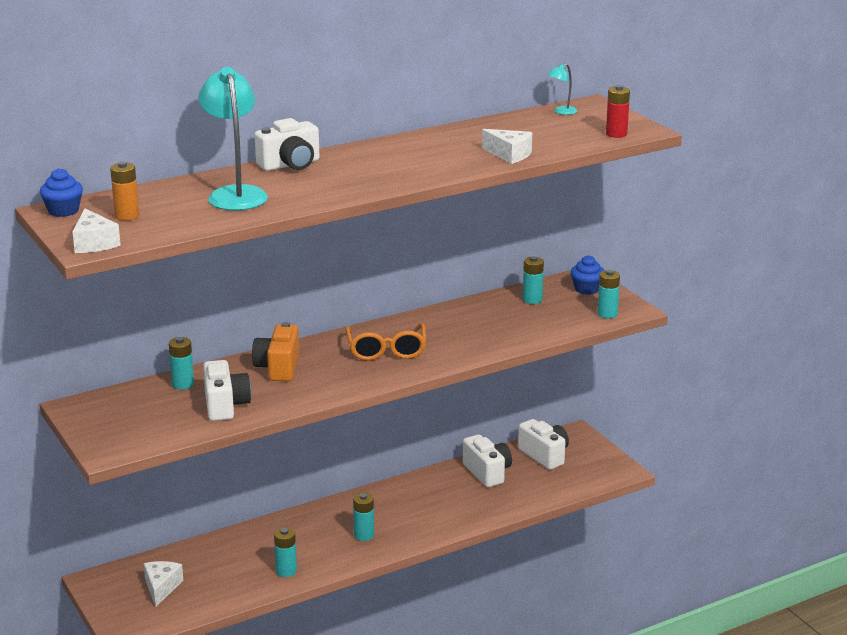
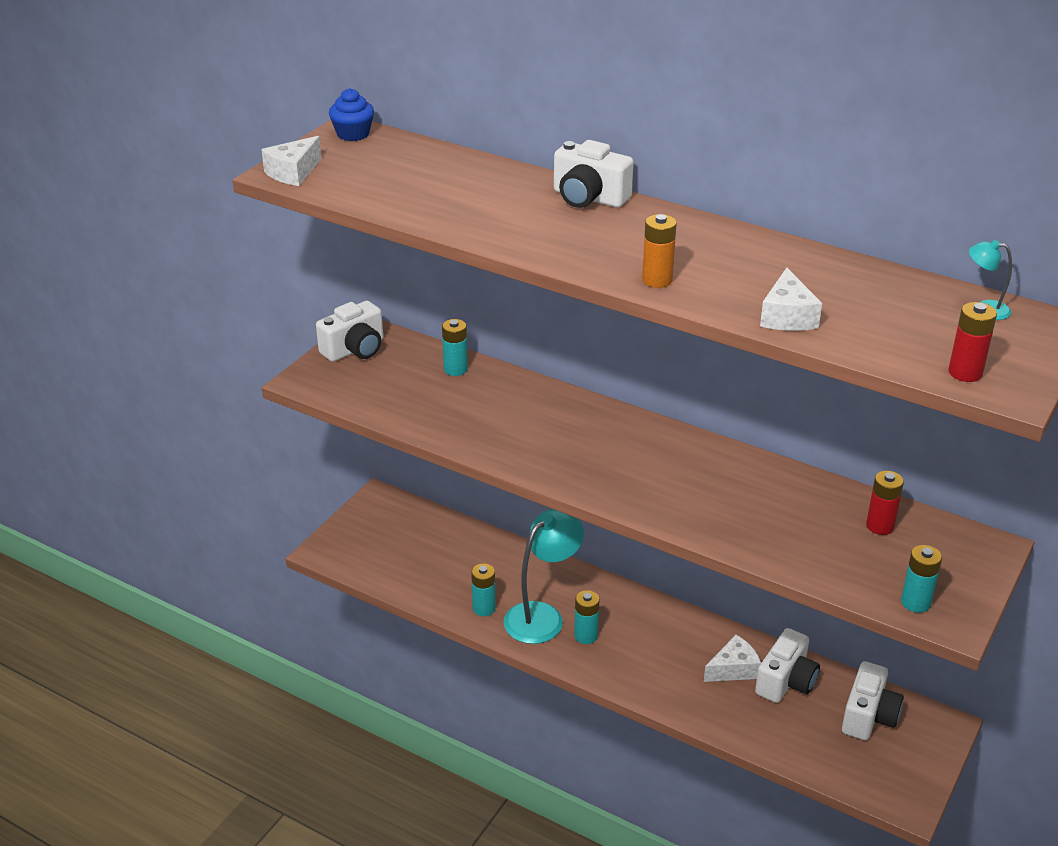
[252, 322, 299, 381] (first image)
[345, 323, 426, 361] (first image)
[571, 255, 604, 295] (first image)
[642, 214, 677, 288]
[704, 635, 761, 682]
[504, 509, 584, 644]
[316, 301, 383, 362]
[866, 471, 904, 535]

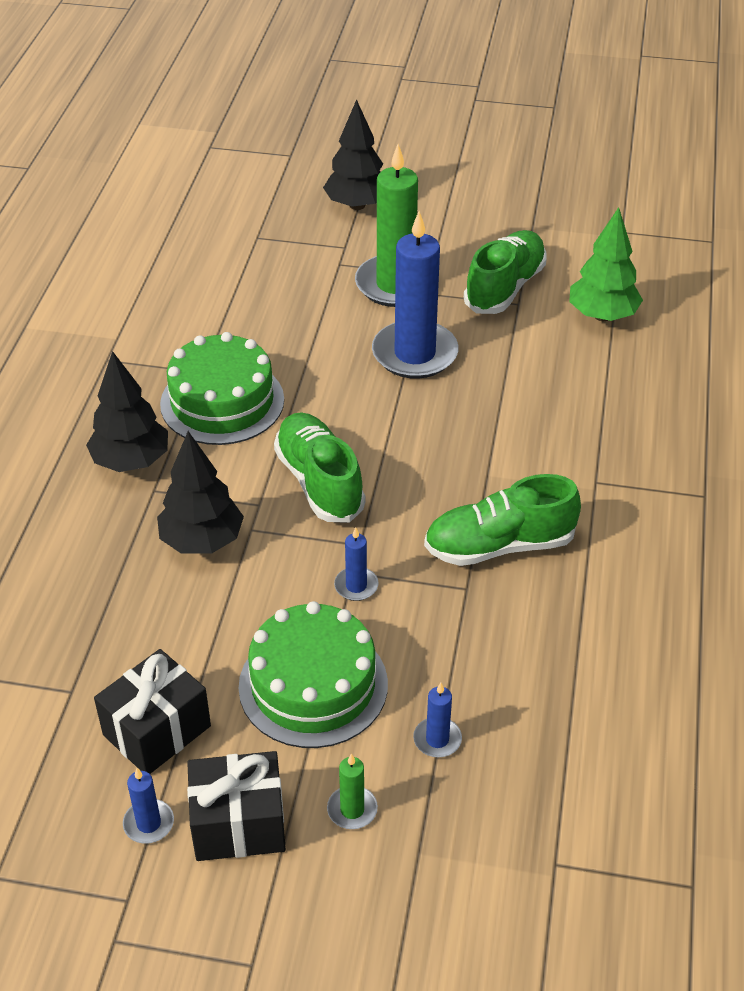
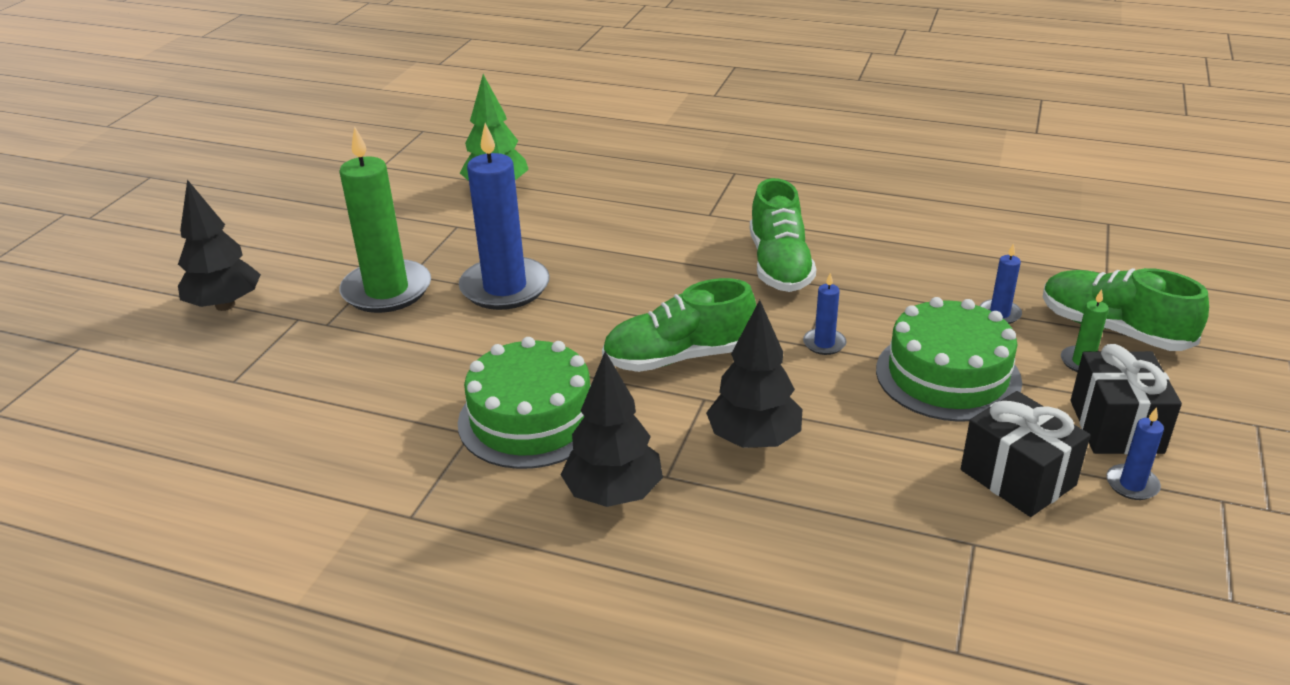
[1043, 268, 1209, 351]

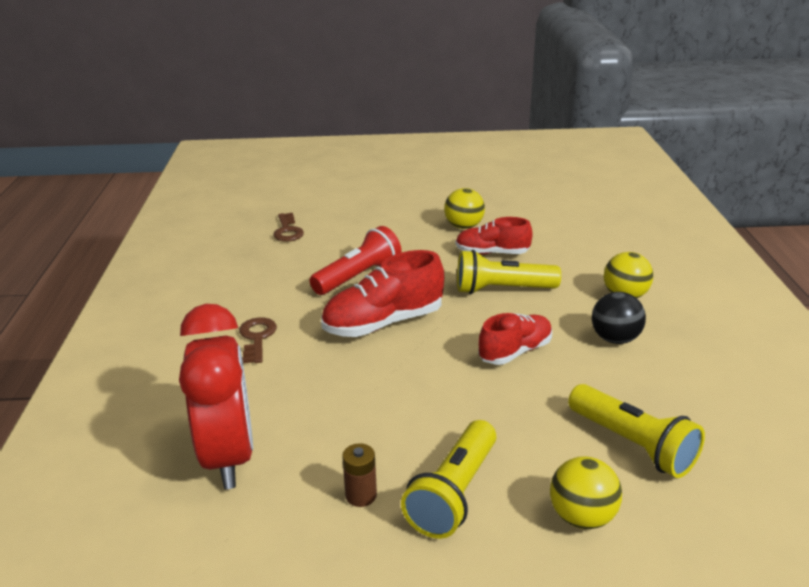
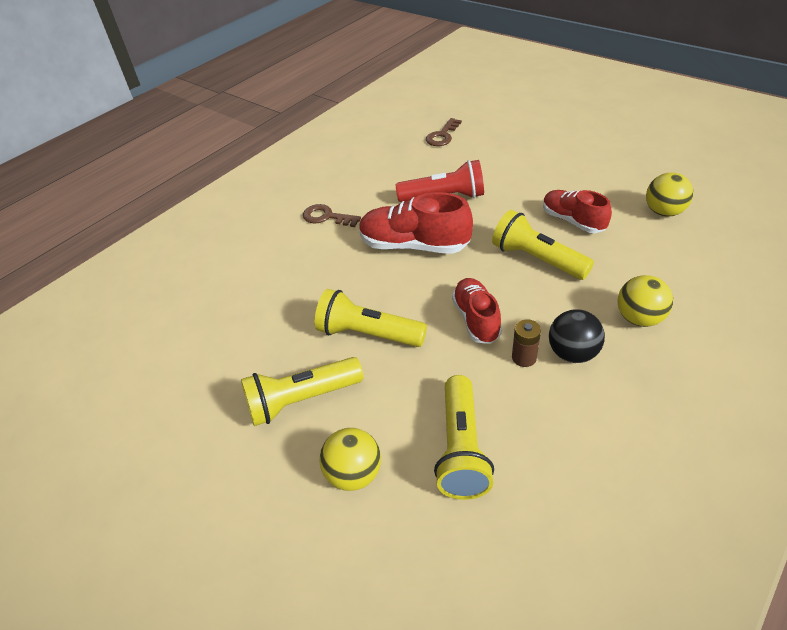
[179, 304, 253, 489] (first image)
[315, 289, 427, 347]
[512, 319, 541, 367]
[646, 172, 693, 217]
[303, 204, 361, 227]
[452, 278, 502, 344]

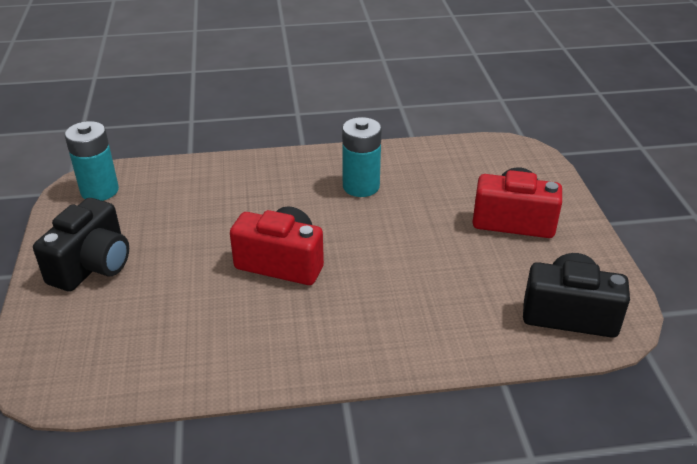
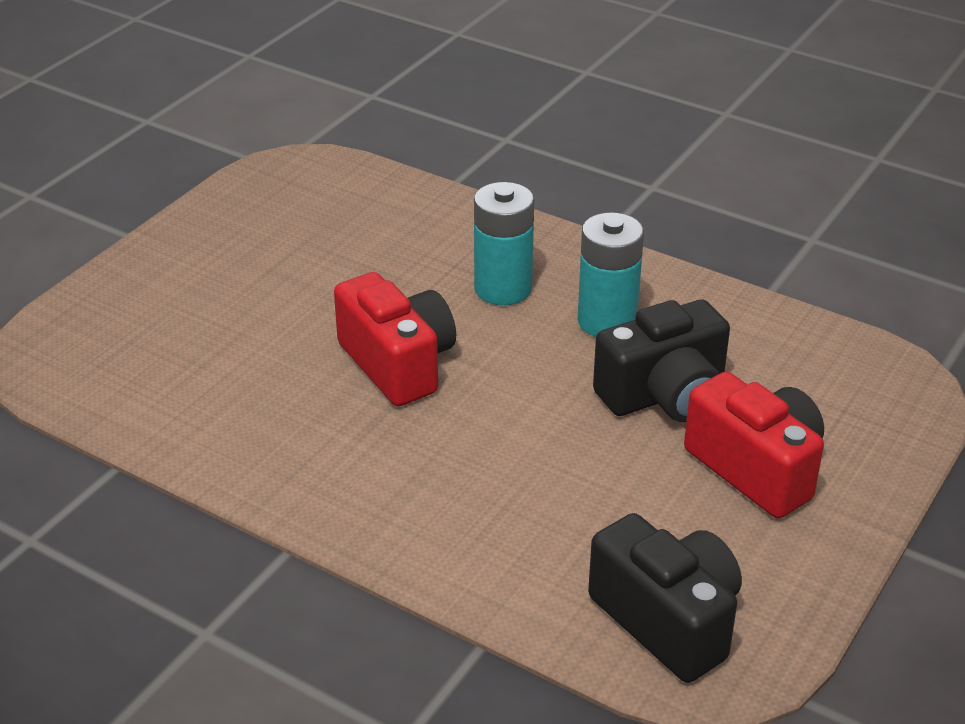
[593, 300, 730, 422]
[474, 182, 534, 305]

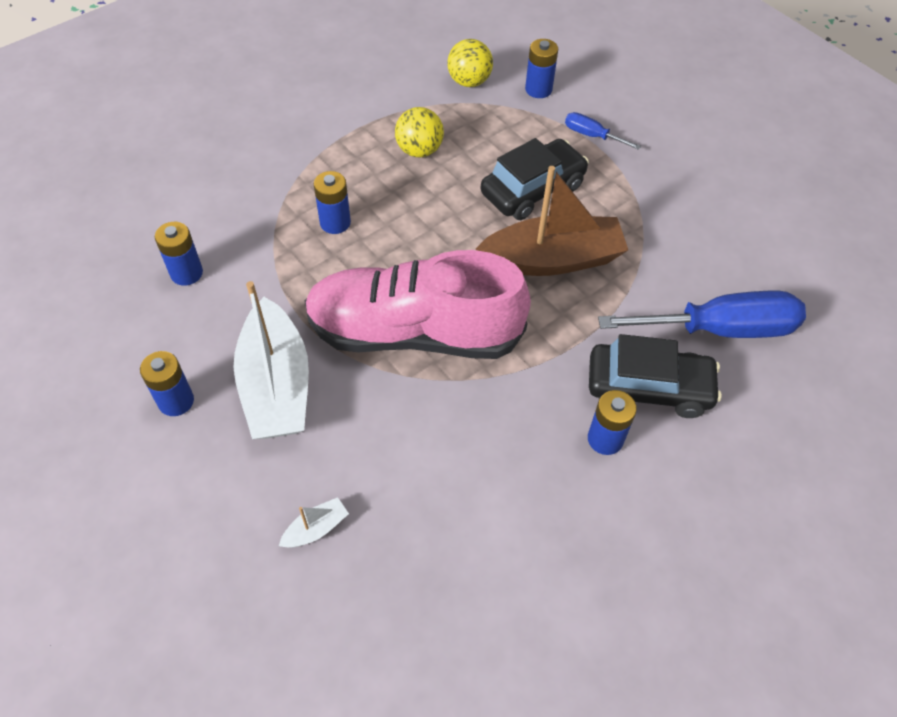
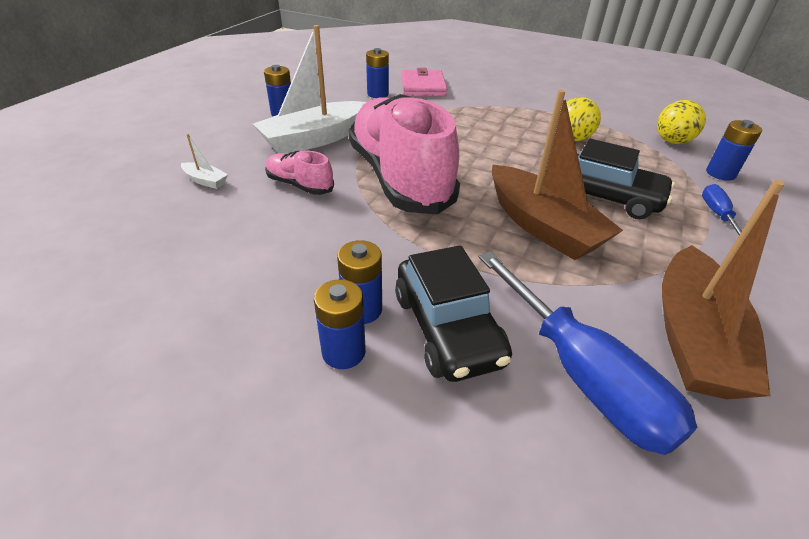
[265, 150, 334, 195]
[401, 68, 448, 97]
[662, 180, 785, 399]
[314, 279, 366, 369]

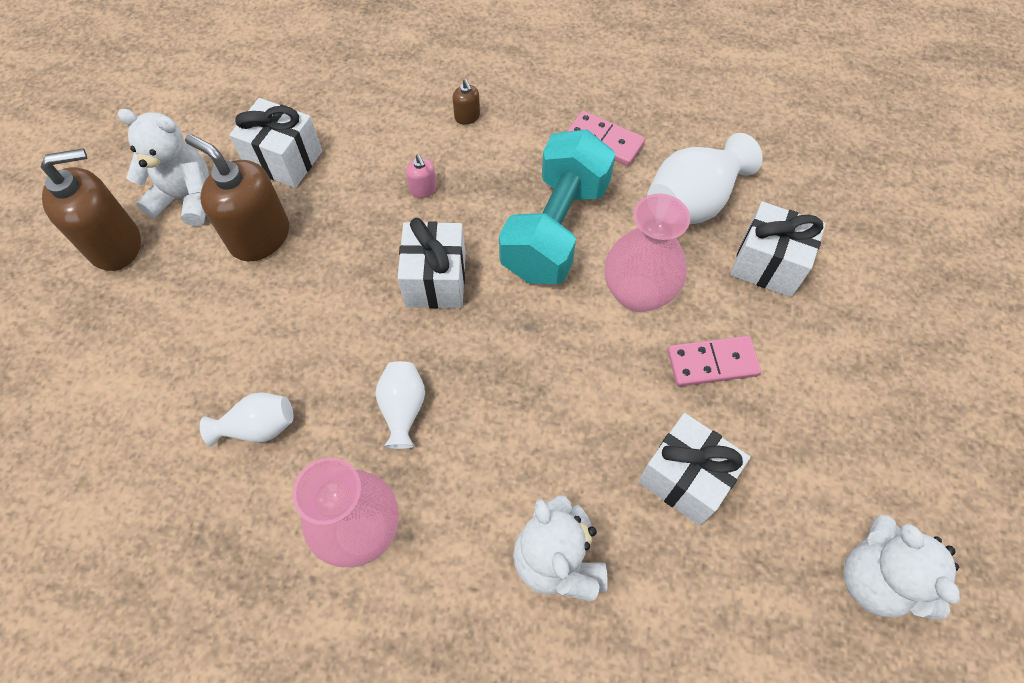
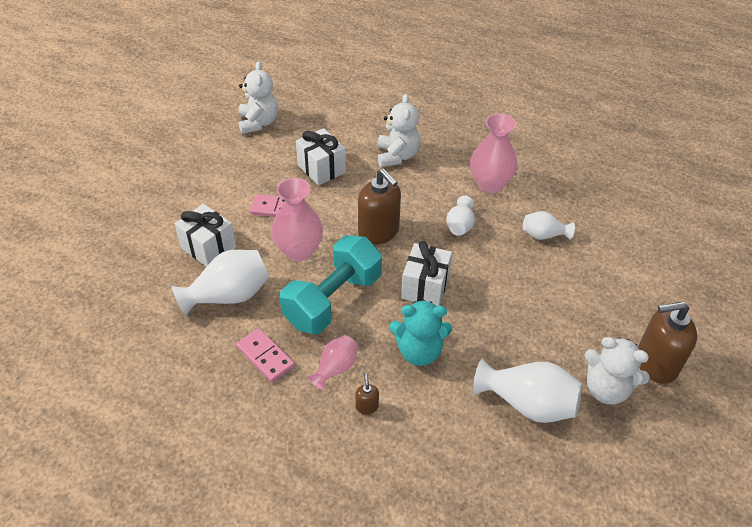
[307, 335, 358, 390]
[358, 168, 401, 245]
[473, 359, 583, 423]
[389, 299, 452, 366]

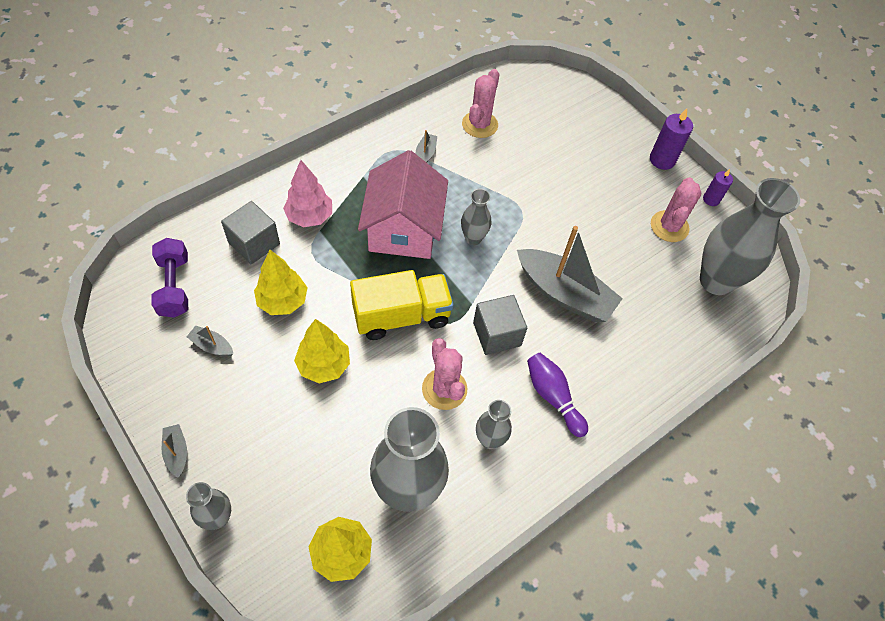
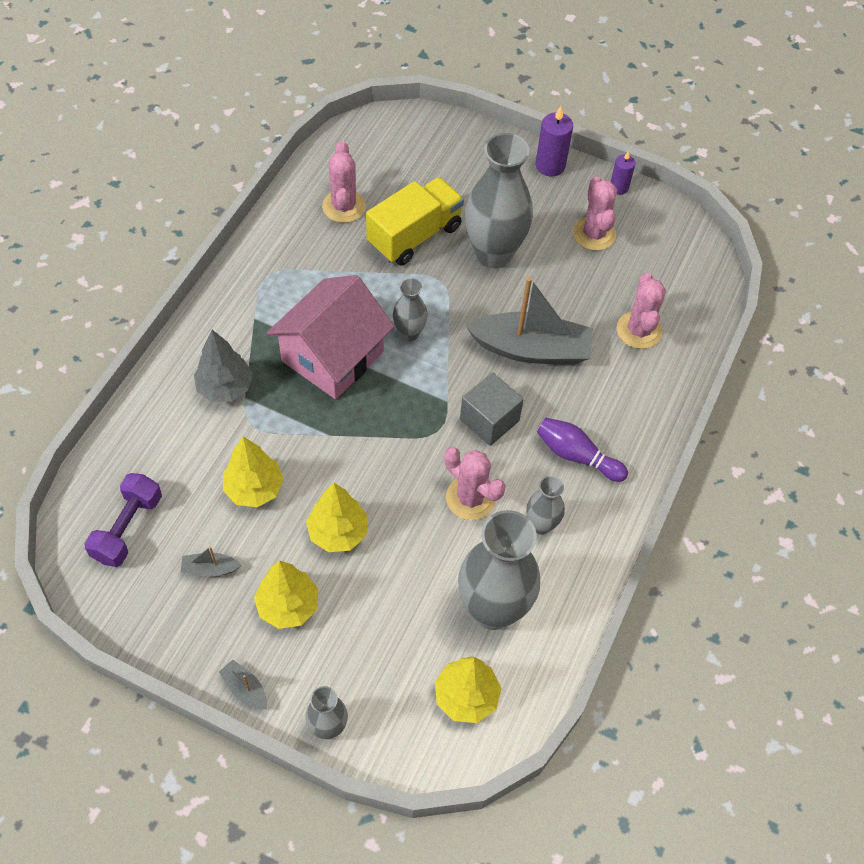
[221, 201, 280, 264] (first image)
[416, 130, 437, 163] (first image)
[254, 560, 318, 629]
[617, 273, 666, 349]
[366, 177, 464, 266]
[465, 133, 533, 268]
[194, 330, 253, 402]
[84, 473, 162, 567]
[267, 275, 394, 399]

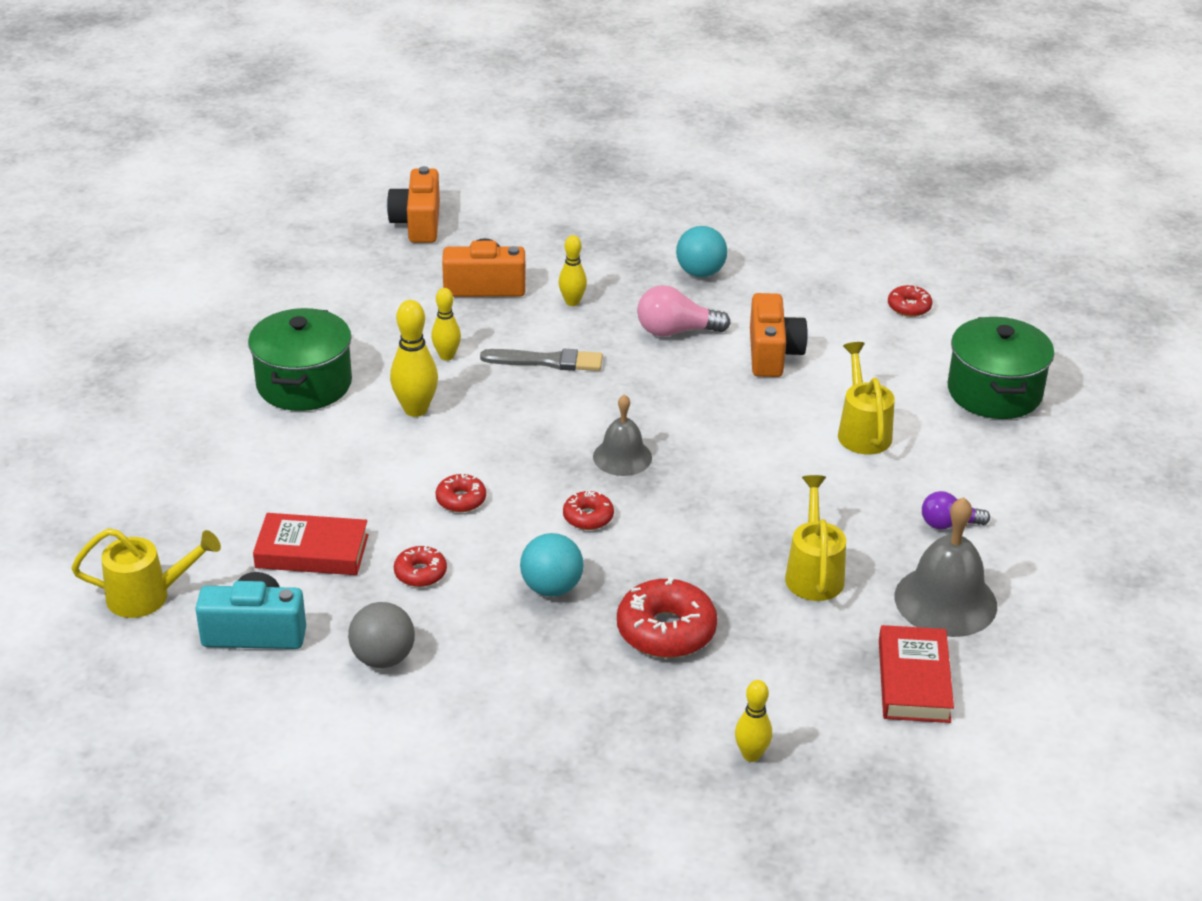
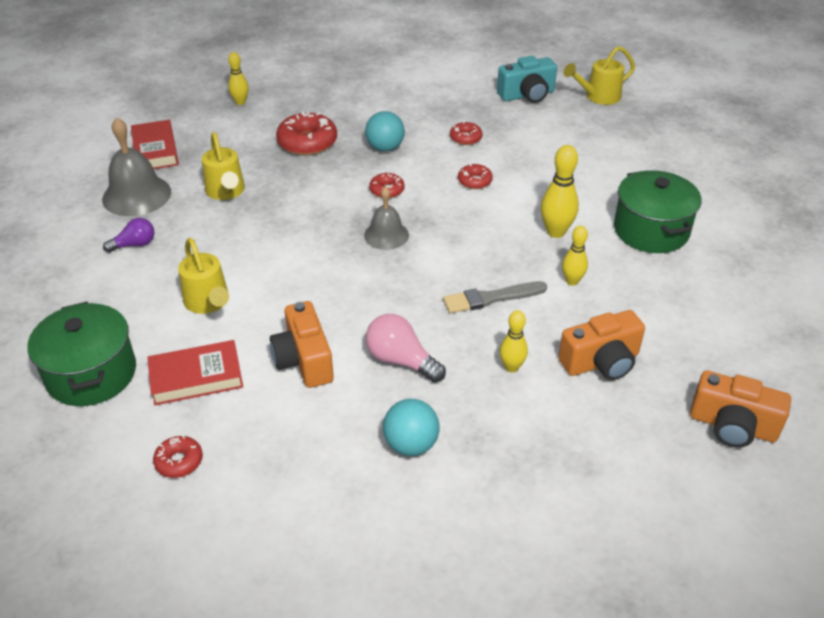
[348, 602, 415, 668] (first image)
[147, 340, 243, 405]
[690, 370, 791, 448]
[366, 314, 446, 383]

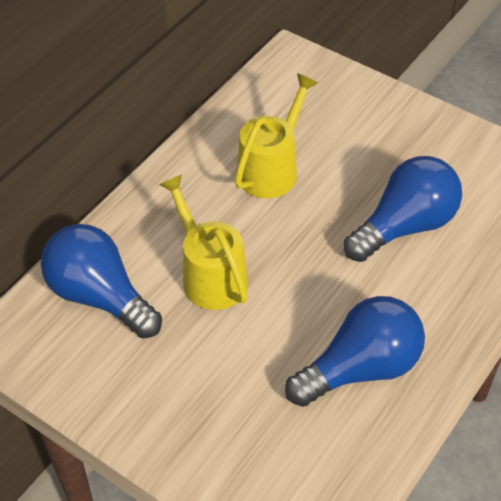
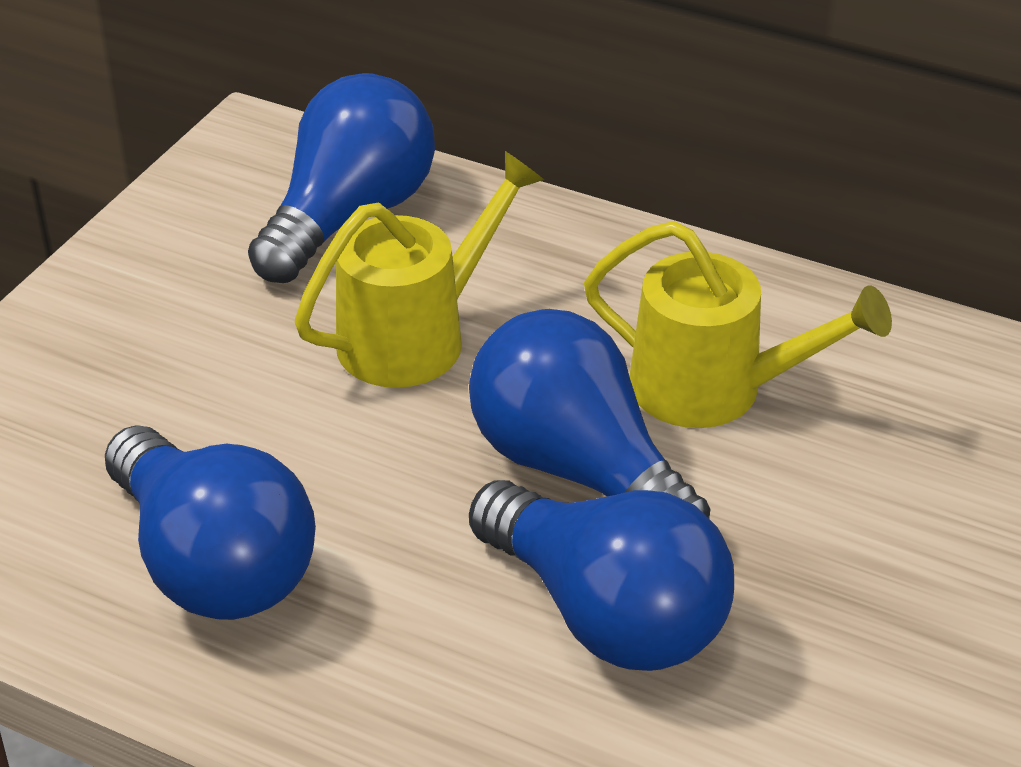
[469, 309, 711, 518]

